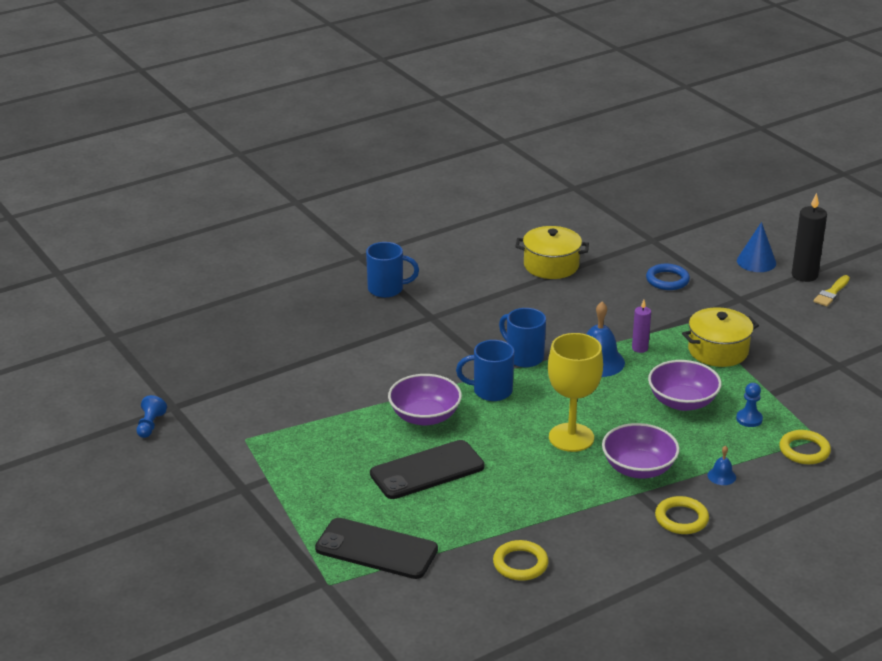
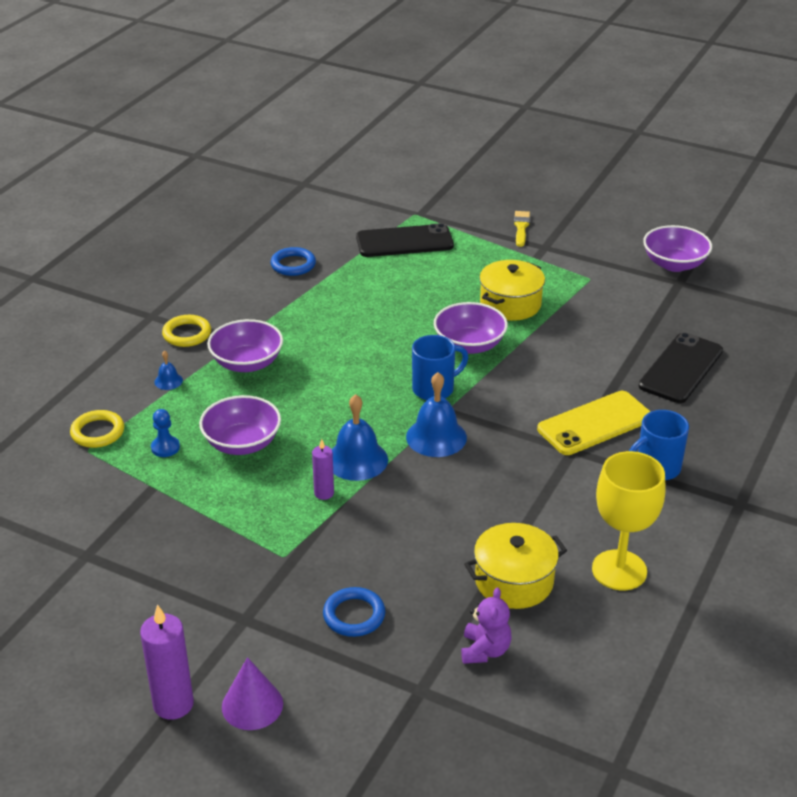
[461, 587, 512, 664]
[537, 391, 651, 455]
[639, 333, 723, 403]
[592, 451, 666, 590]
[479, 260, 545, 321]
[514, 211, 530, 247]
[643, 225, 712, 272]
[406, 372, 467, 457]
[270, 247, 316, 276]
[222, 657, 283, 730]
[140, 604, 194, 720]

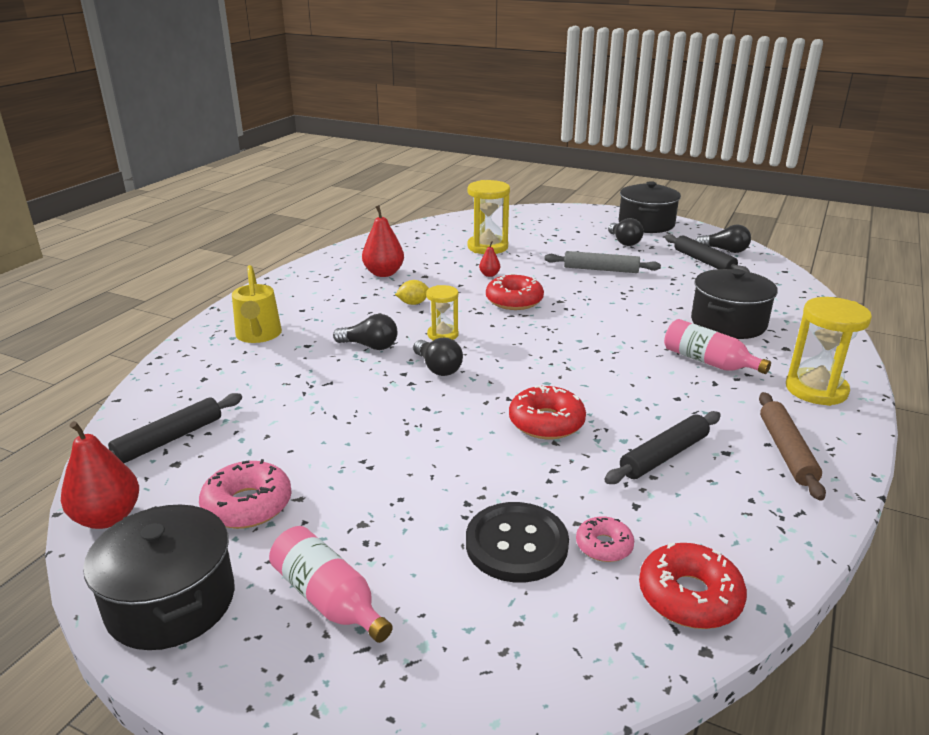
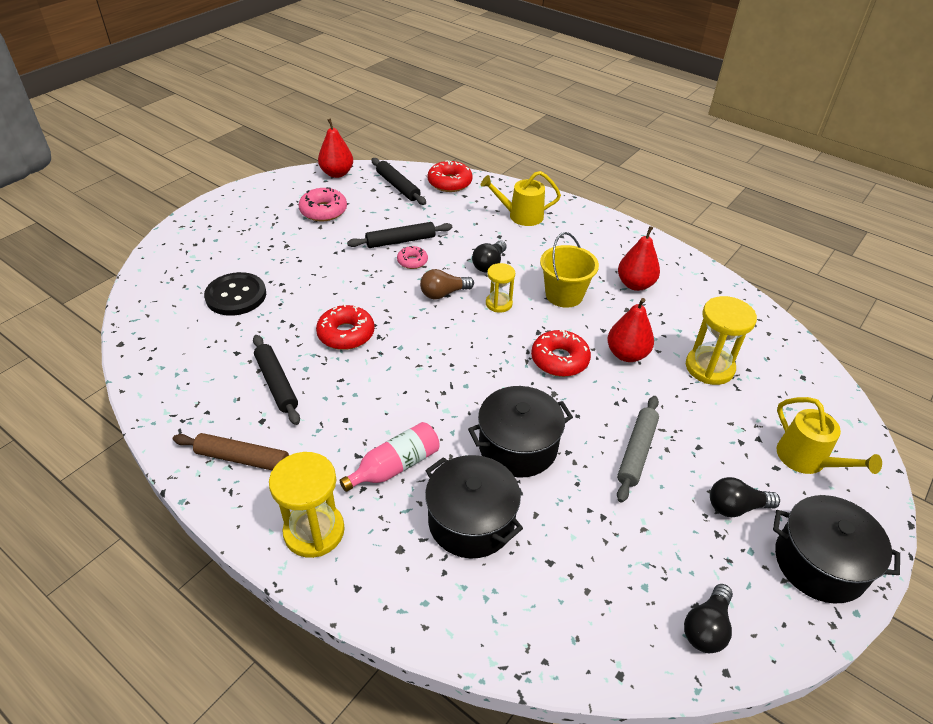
[269, 526, 393, 643] (first image)
[777, 397, 882, 474]
[468, 386, 573, 478]
[397, 246, 428, 269]
[428, 160, 473, 192]
[347, 222, 452, 248]
[540, 232, 599, 308]
[420, 269, 474, 299]
[607, 298, 654, 362]

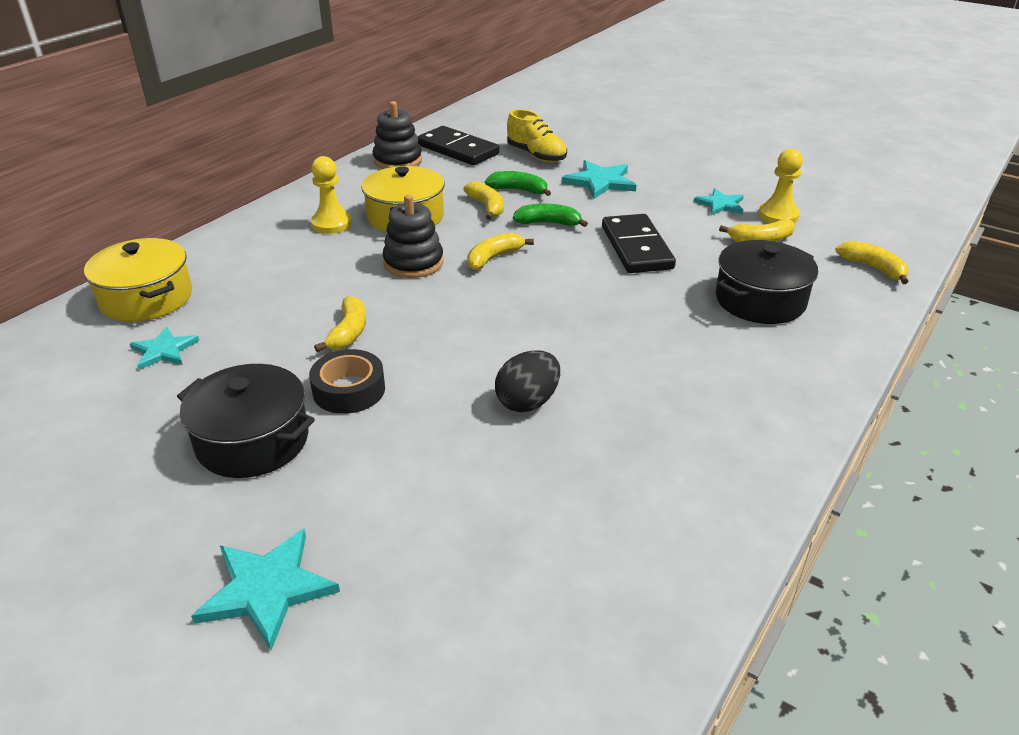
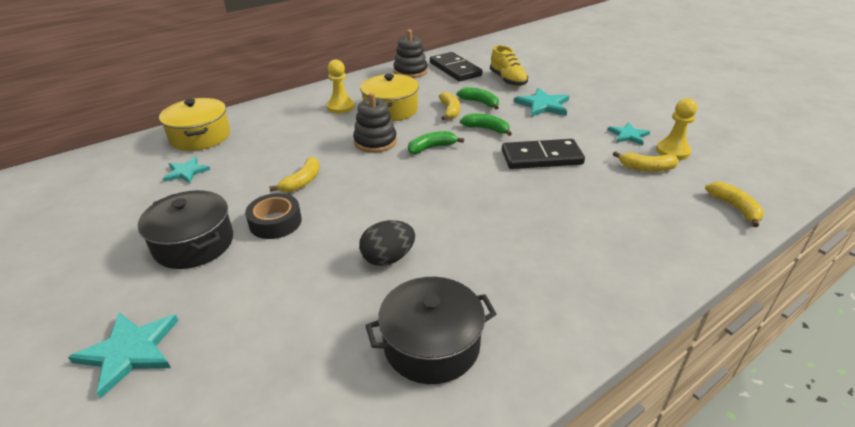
[365, 277, 497, 384]
[408, 131, 464, 154]
[502, 139, 585, 169]

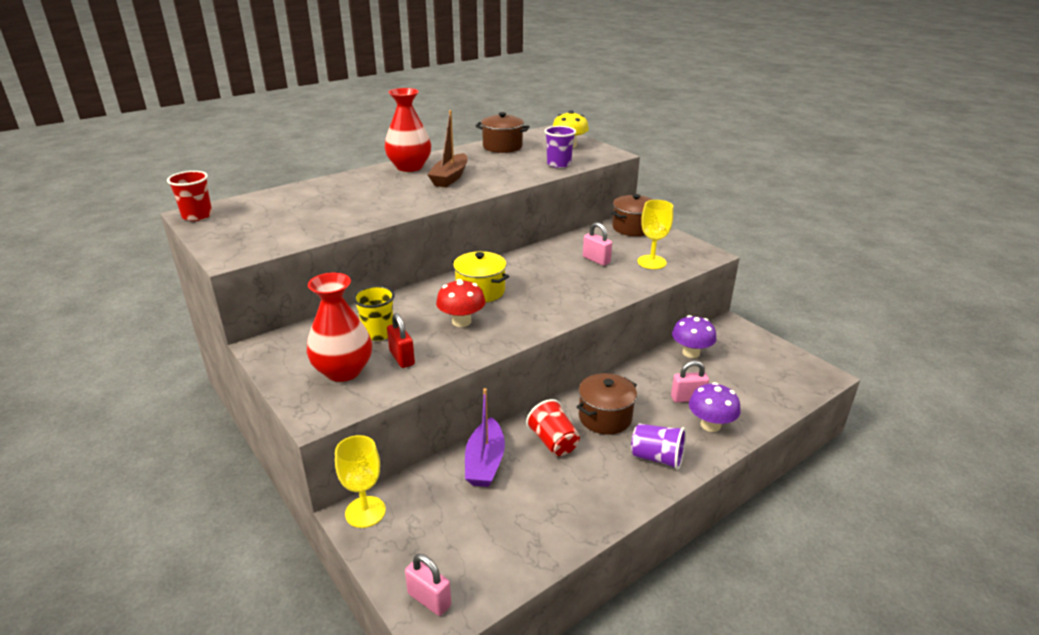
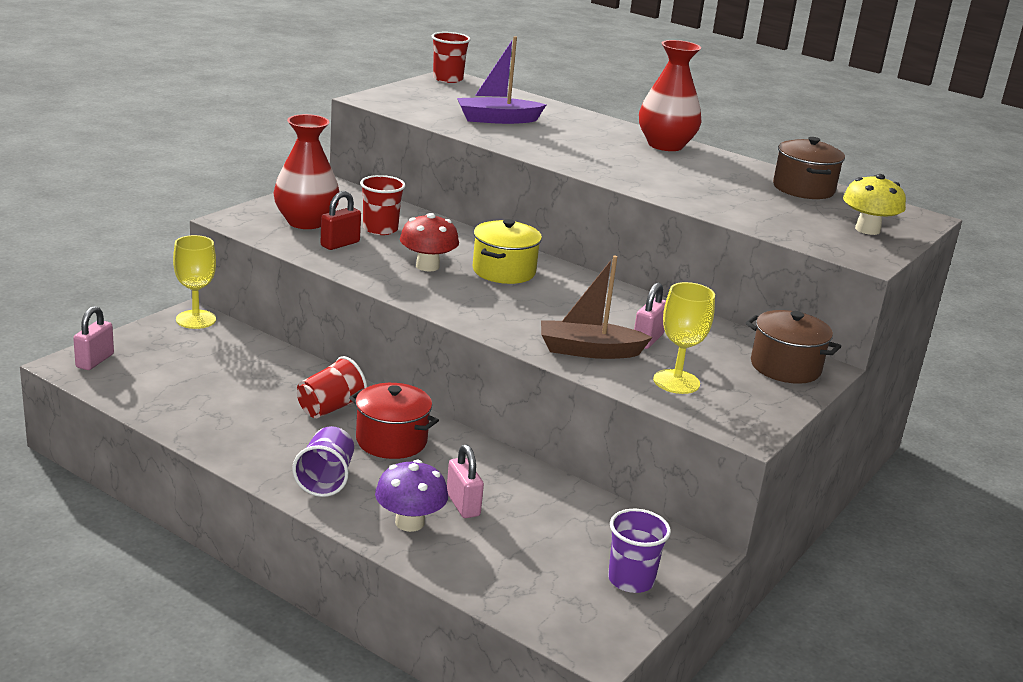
[672, 315, 717, 358] (first image)
[541, 256, 653, 359]
[457, 36, 546, 124]
[608, 509, 671, 593]
[360, 175, 406, 235]
[349, 383, 439, 459]

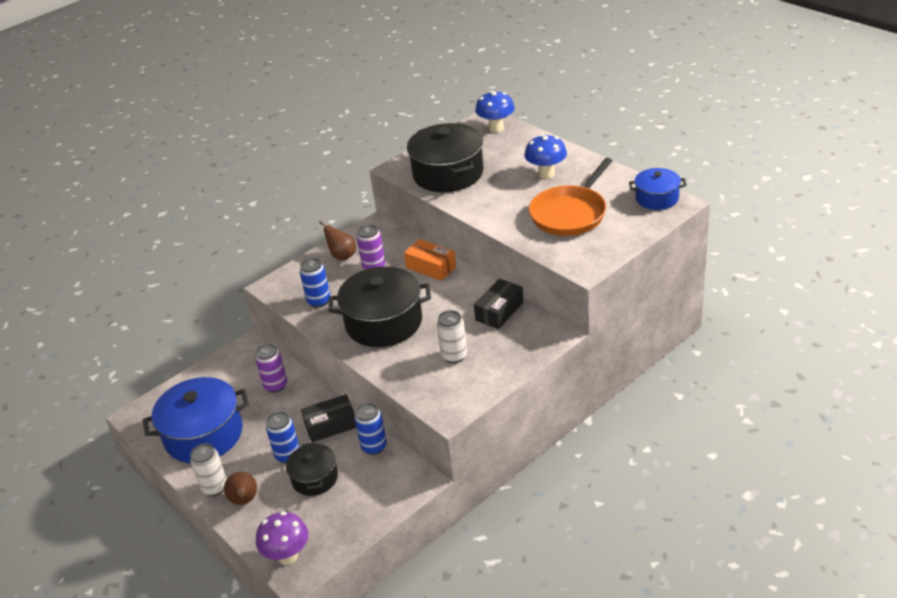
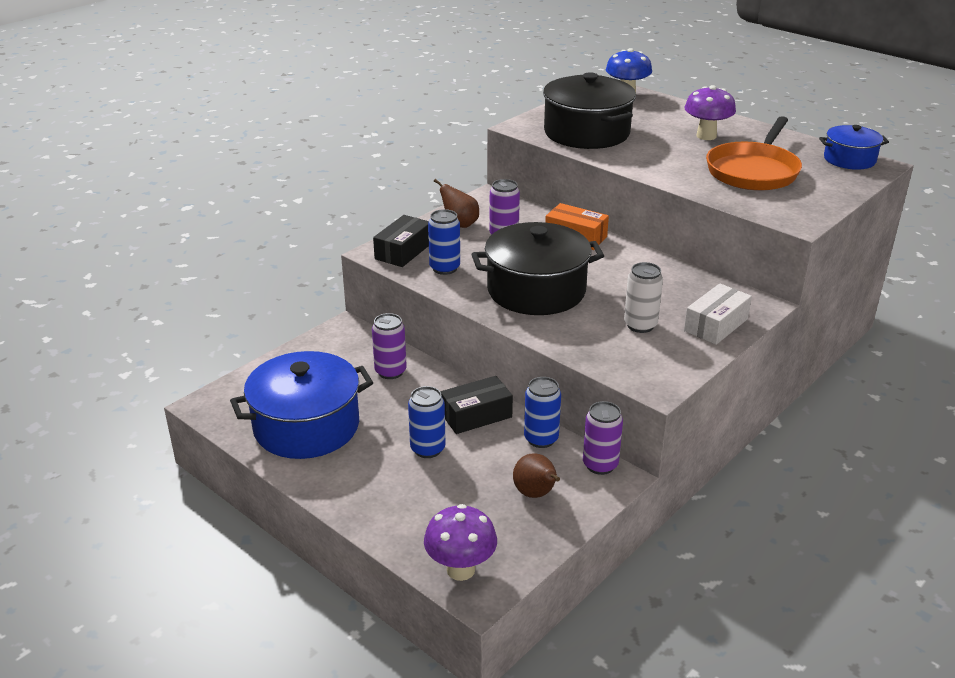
[190, 444, 227, 496] (first image)
[286, 442, 338, 496] (first image)
[583, 401, 623, 475]
[684, 283, 752, 345]
[513, 453, 560, 498]
[373, 215, 429, 267]
[684, 85, 736, 140]

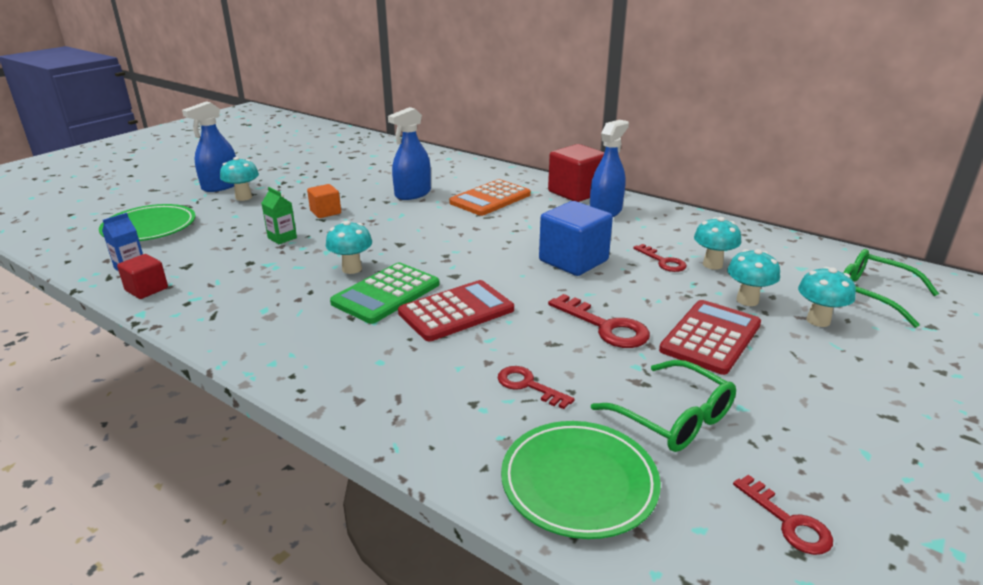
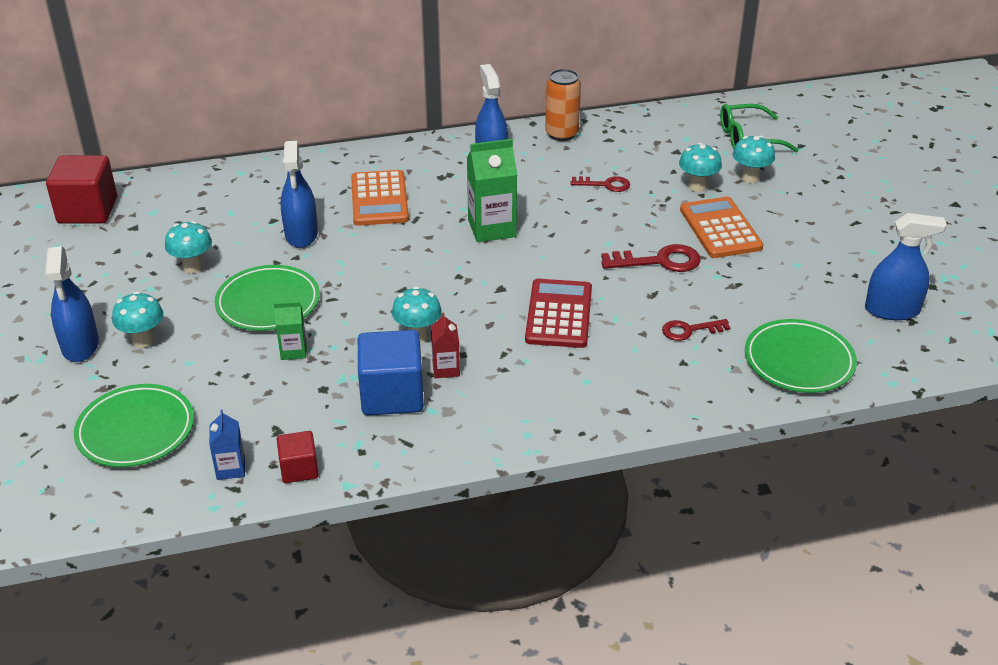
[330, 262, 440, 324] (first image)
[591, 360, 736, 452] (first image)
[431, 312, 460, 378]
[467, 139, 517, 242]
[545, 69, 581, 141]
[358, 330, 424, 415]
[46, 155, 117, 224]
[165, 221, 212, 273]
[214, 265, 320, 331]
[865, 213, 947, 320]
[680, 197, 763, 258]

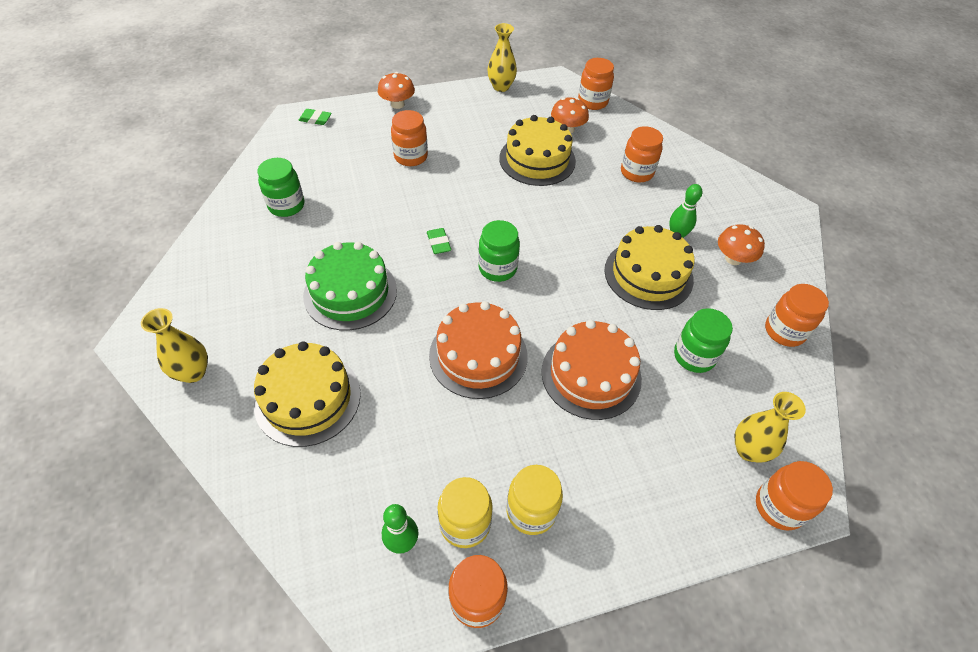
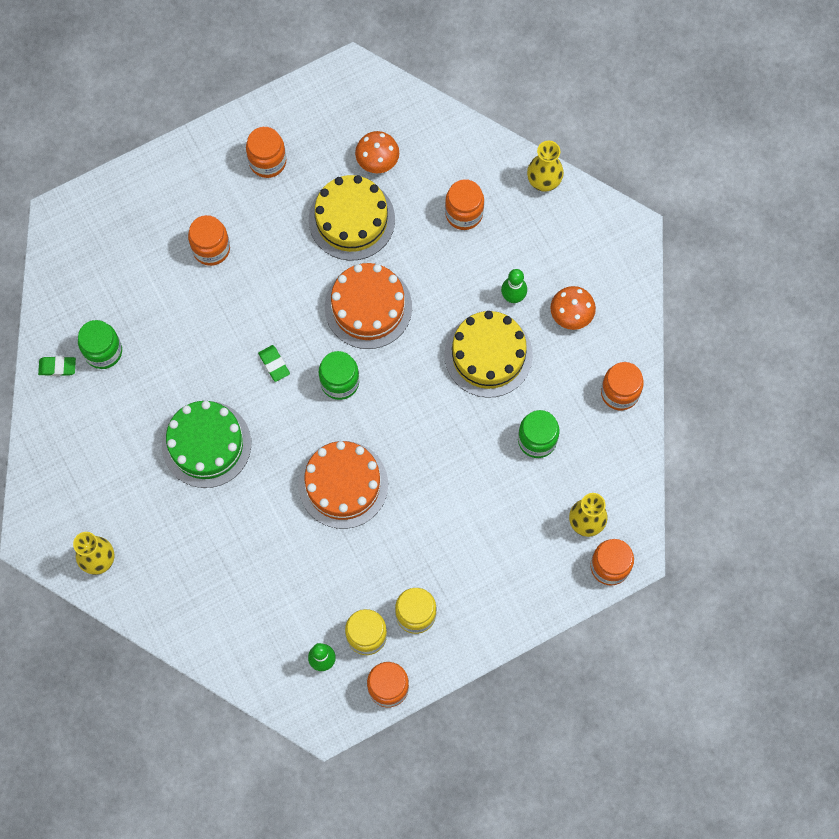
[254, 341, 361, 447] (first image)
[378, 72, 415, 109] (first image)
[38, 356, 76, 376]
[527, 141, 564, 192]
[325, 263, 412, 349]
[246, 127, 286, 178]

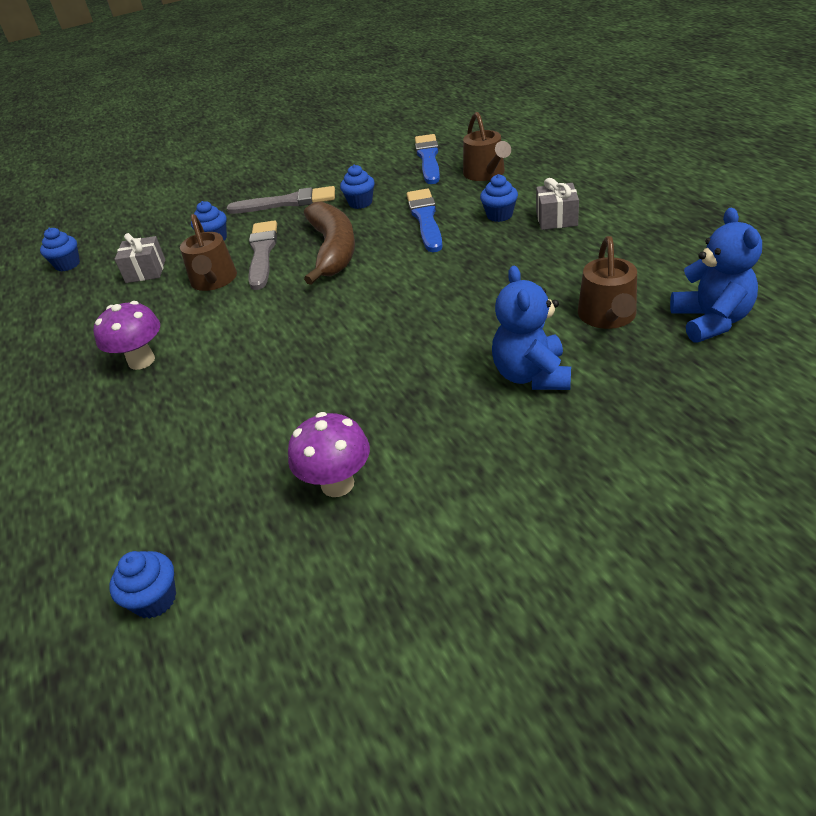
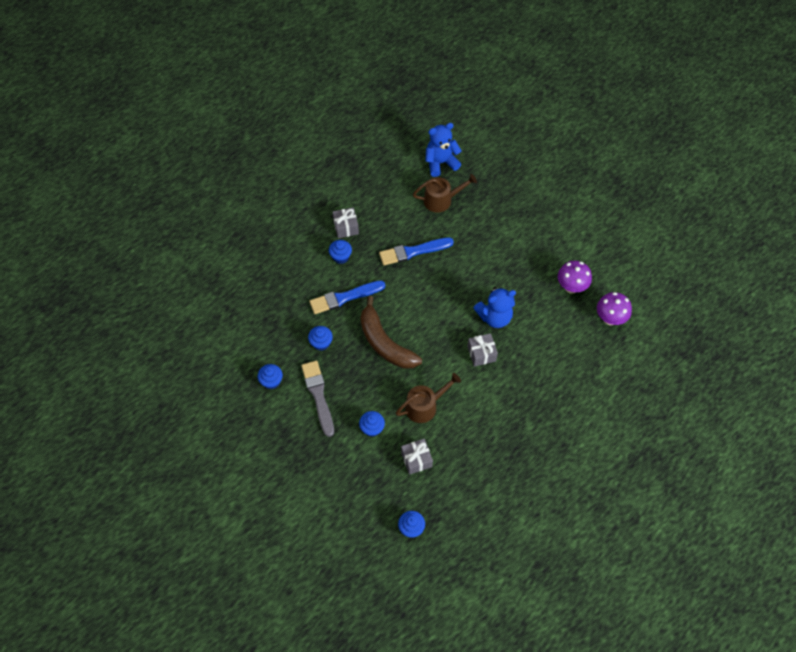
[248, 220, 277, 290] (first image)
[463, 112, 511, 181] (first image)
[467, 333, 498, 367]
[597, 292, 632, 325]
[258, 364, 283, 389]
[379, 237, 454, 266]
[473, 287, 516, 328]
[360, 296, 422, 369]

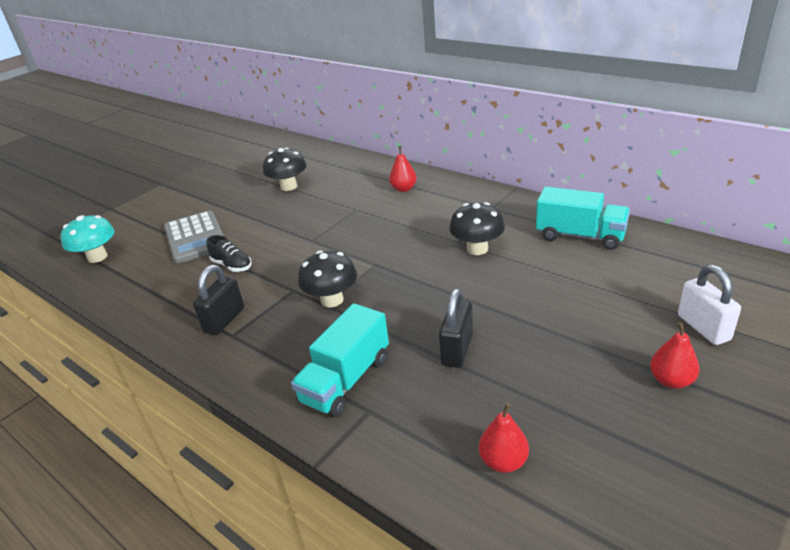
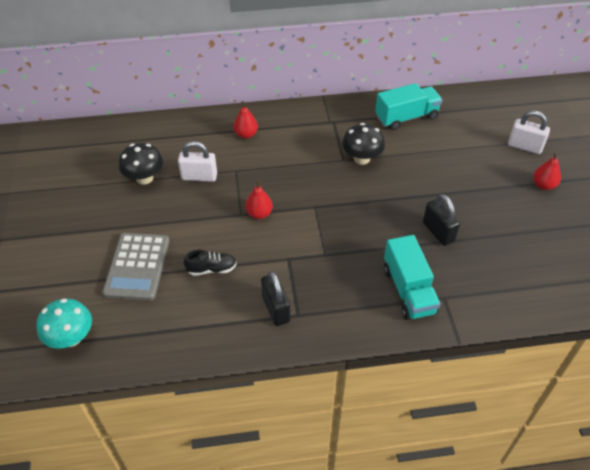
[298, 251, 357, 307] (first image)
[178, 141, 217, 182]
[245, 180, 273, 219]
[102, 233, 170, 301]

